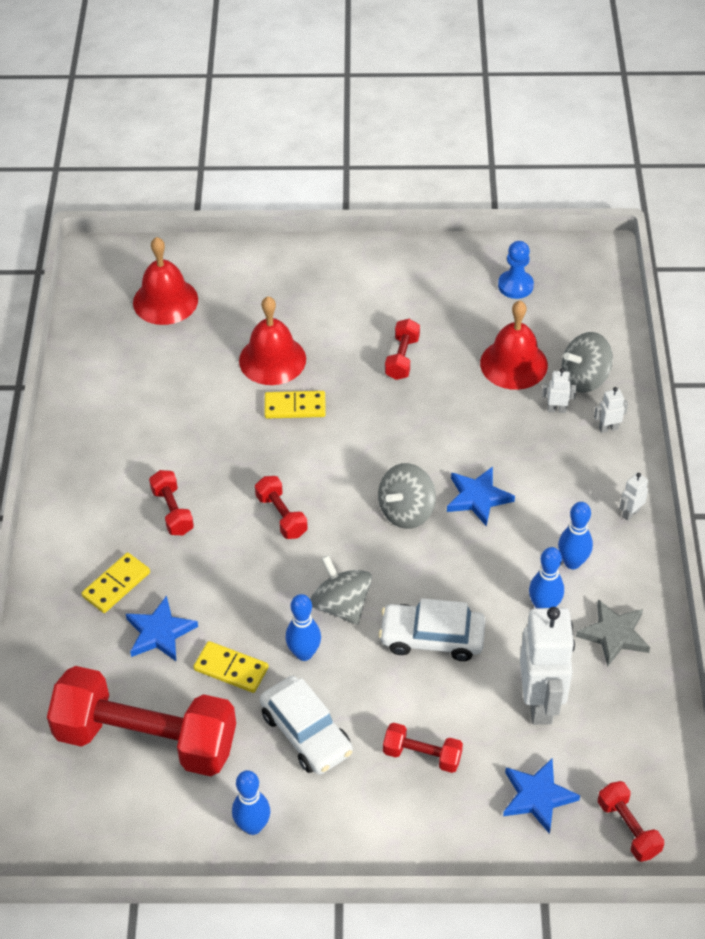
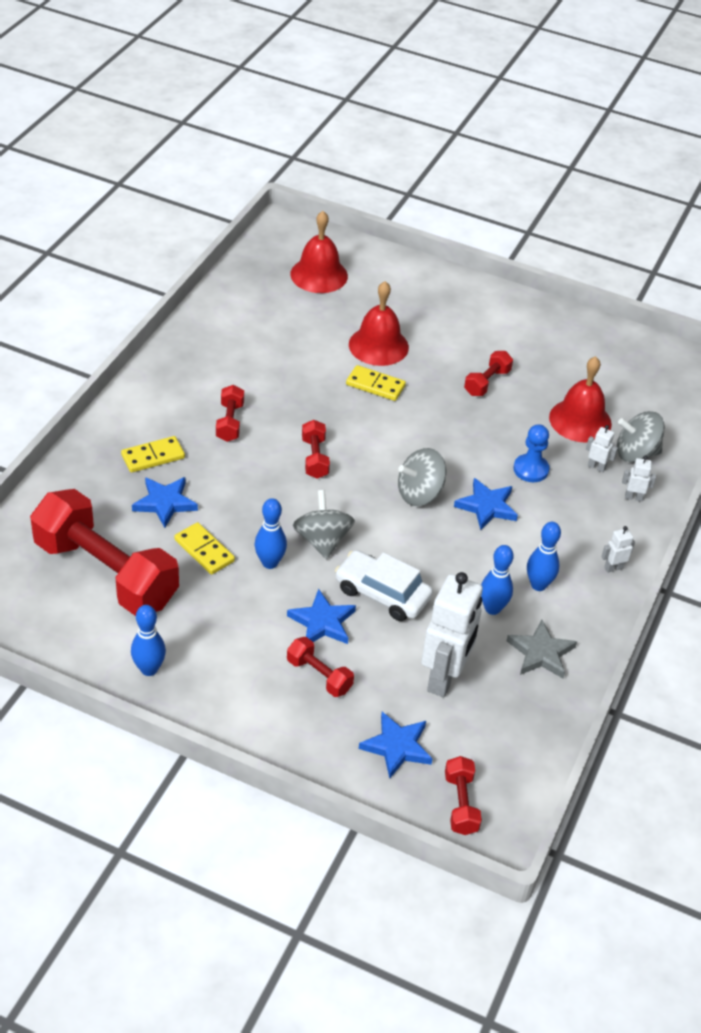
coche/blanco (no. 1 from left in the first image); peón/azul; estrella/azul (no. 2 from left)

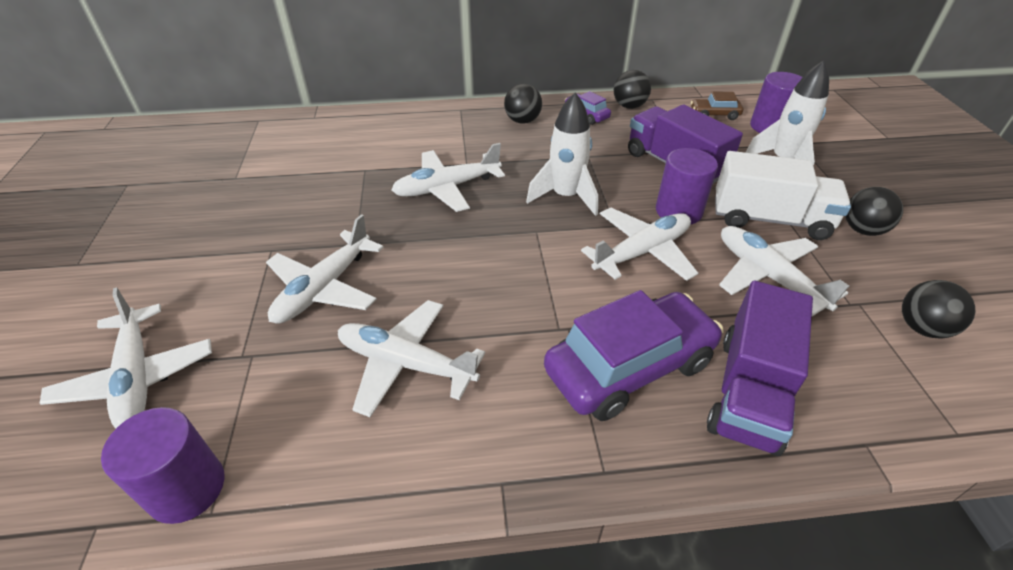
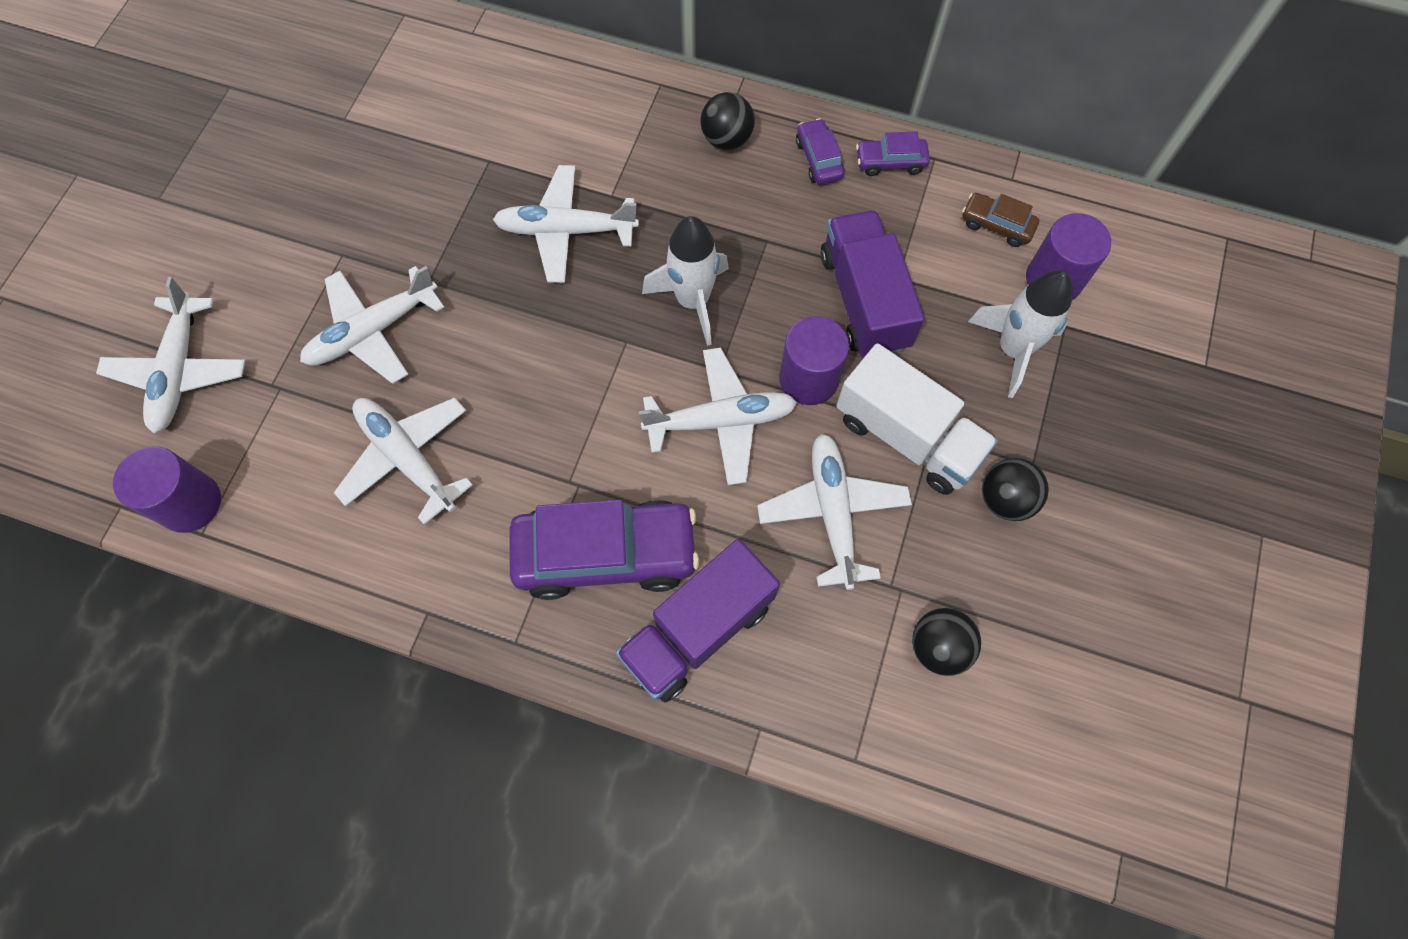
coche/morado (no. 3 from left)

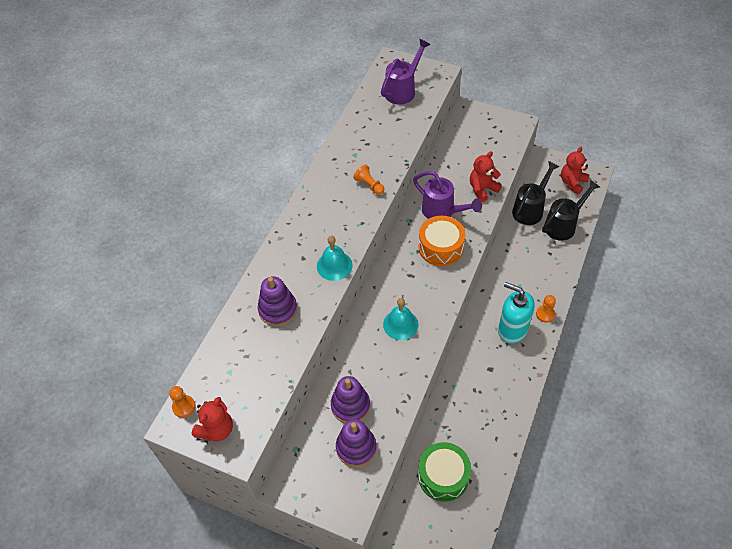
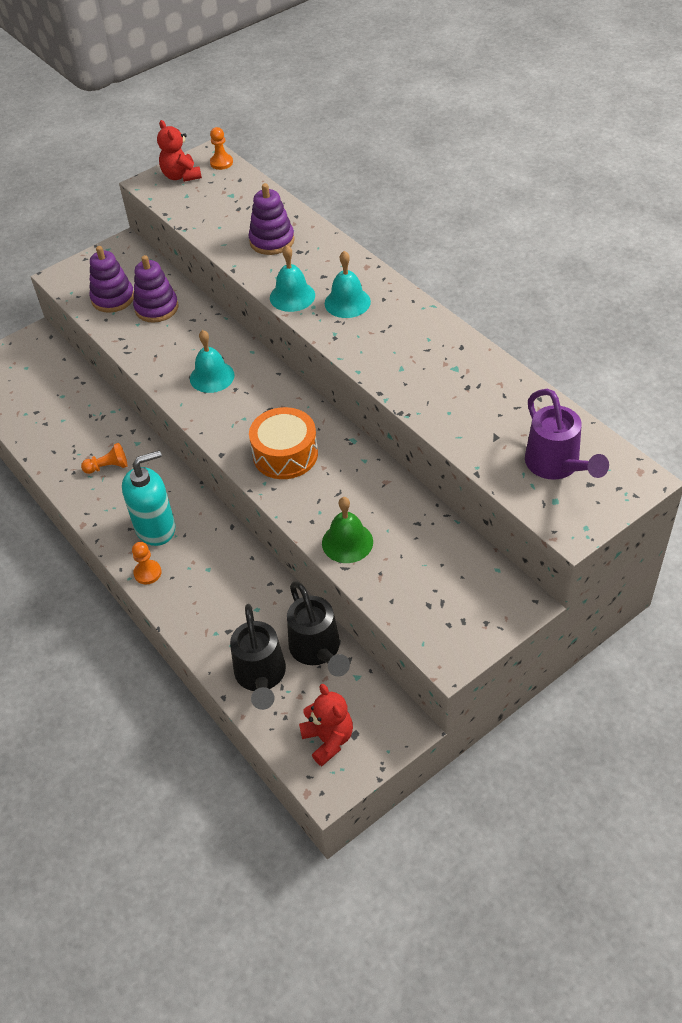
peón/naranja (no. 1 from left); regadera/morado (no. 2 from left in the first image); tambor/verde; campana/verde; campana/turquesa (no. 3 from left)

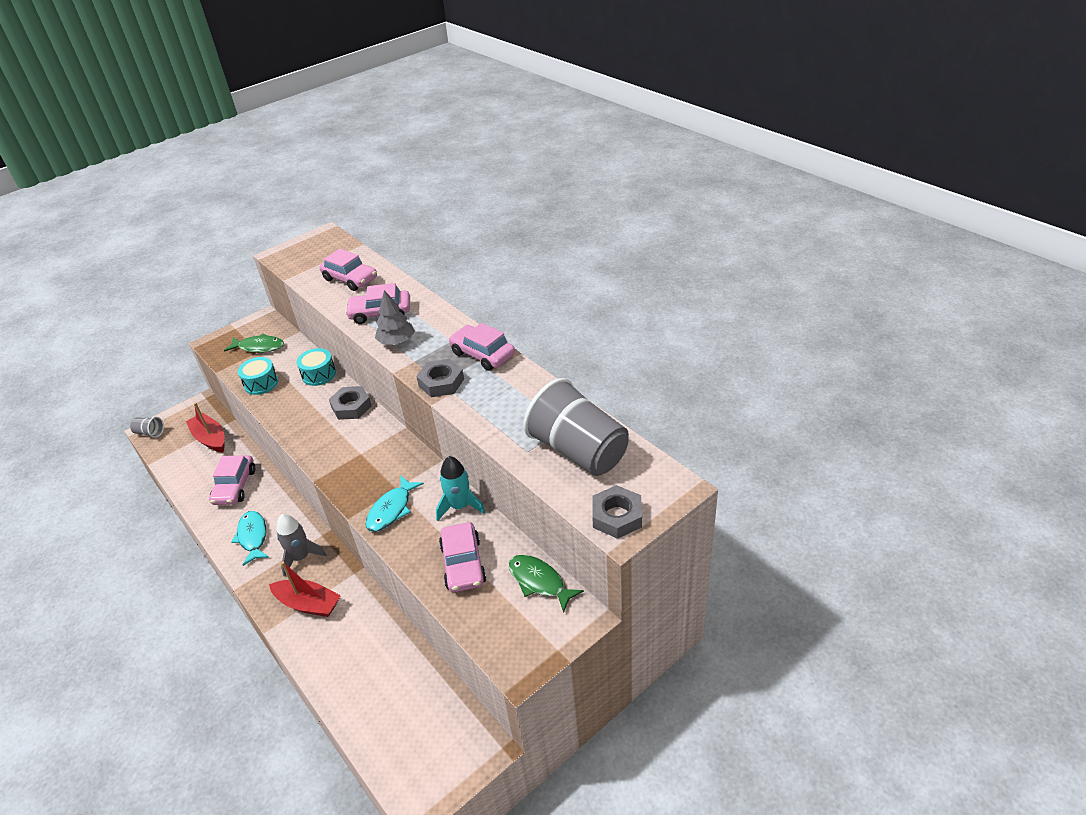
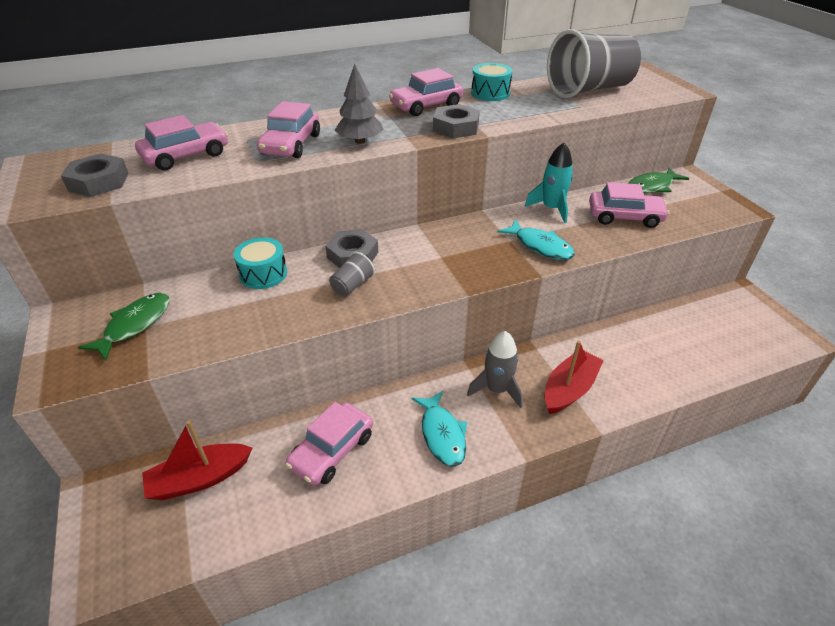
vaso/gris (no. 1 from left); coche/rosa (no. 3 from left); pez/turquesa (no. 1 from left); tambor/turquesa (no. 2 from left); tuerca/gris (no. 1 from left)

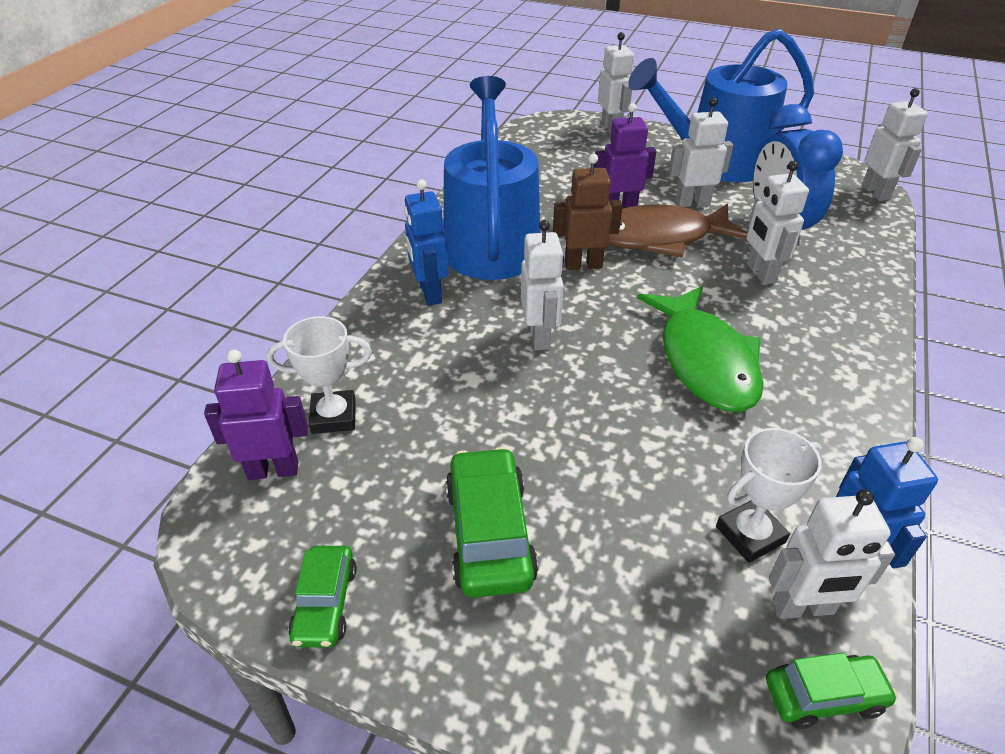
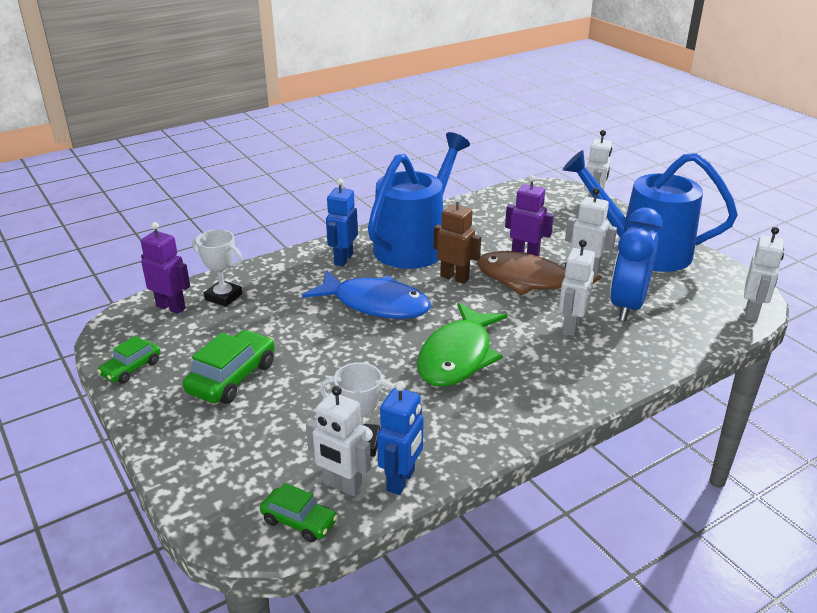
pez/azul

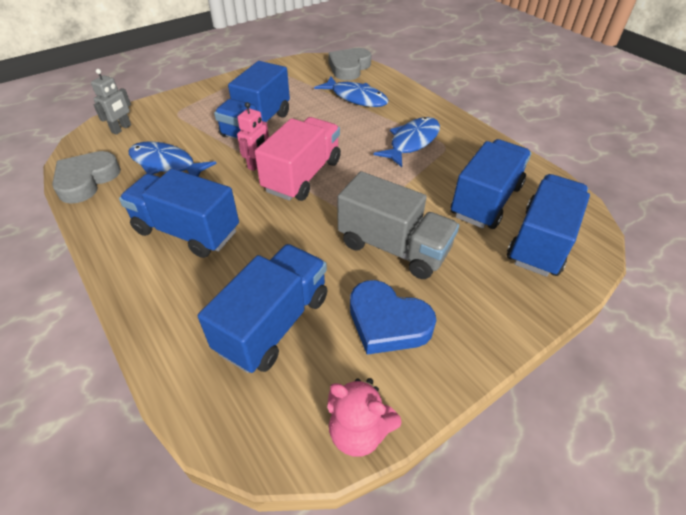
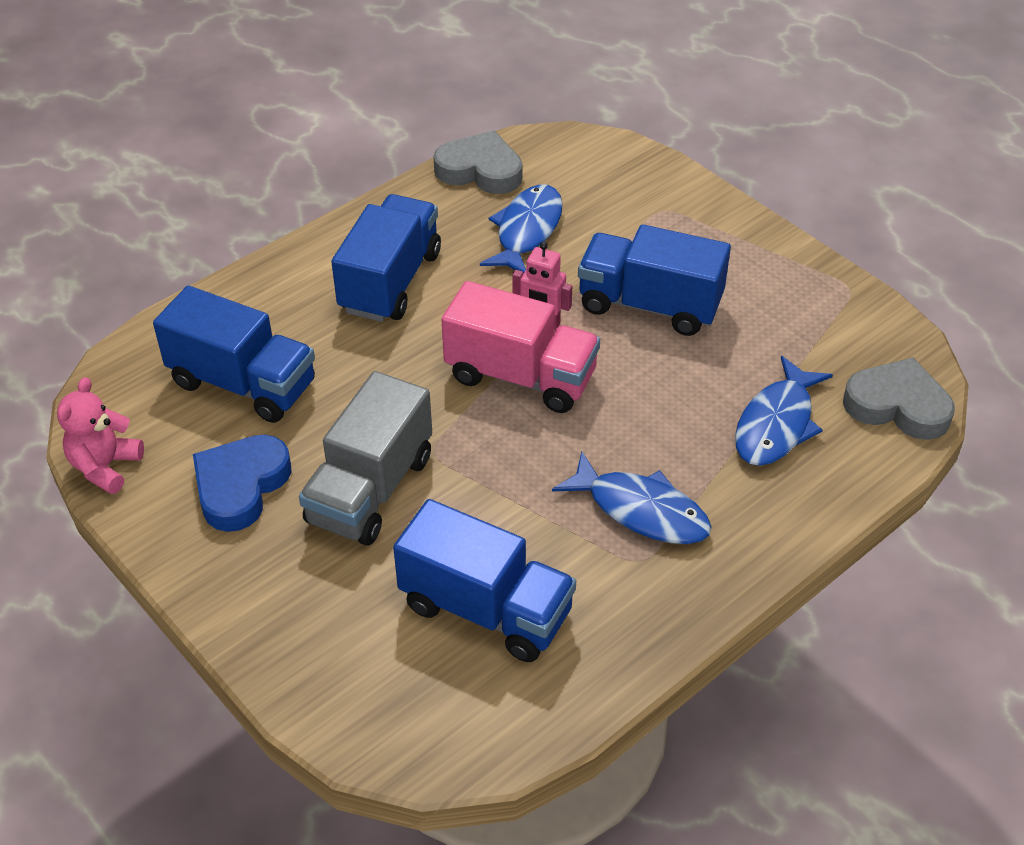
robot/gris; camión/azul (no. 5 from left in the first image)

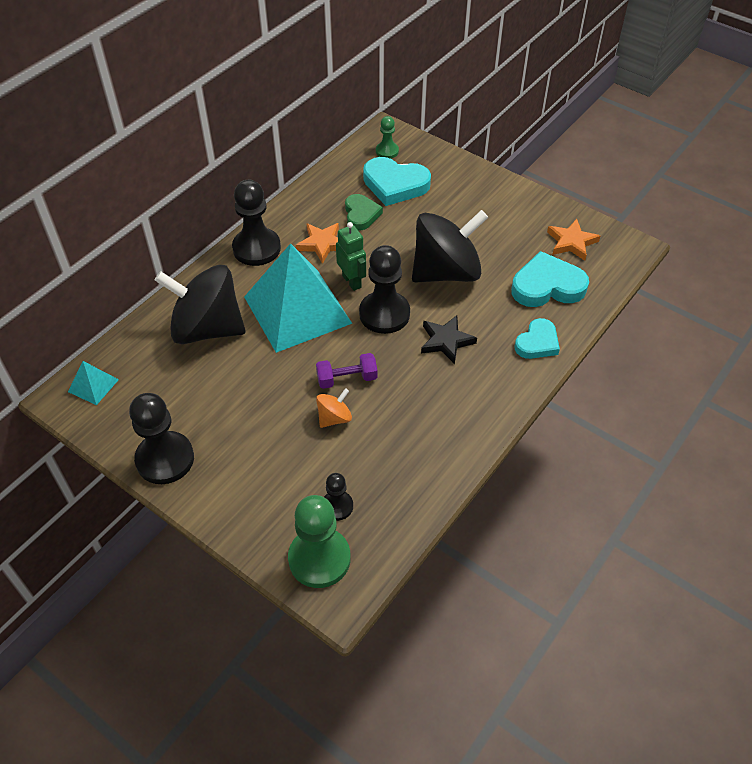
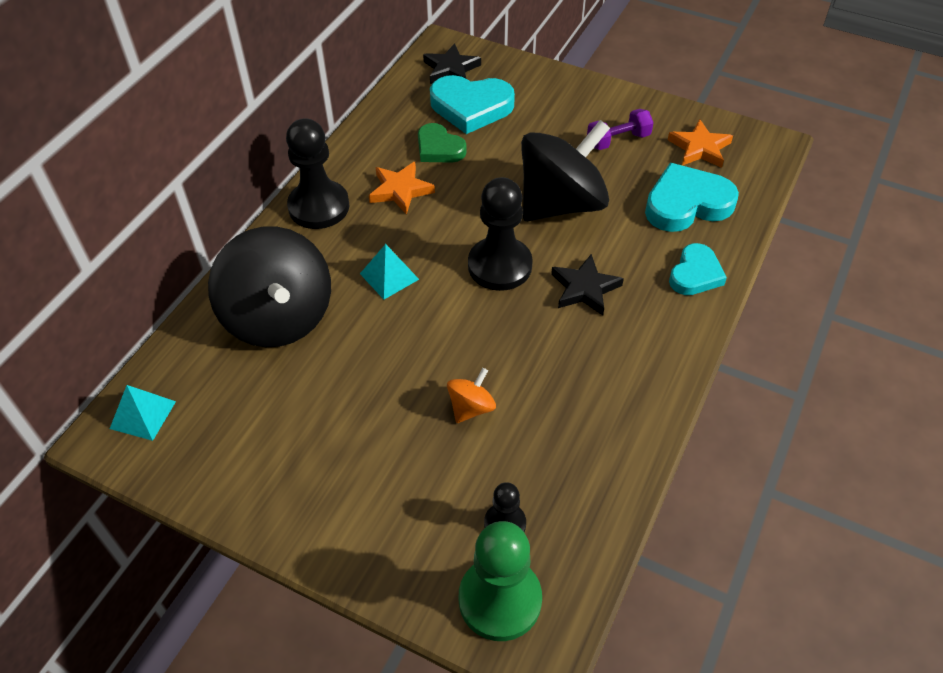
peón/negro (no. 1 from left in the first image); peonza/negro (no. 1 from left); pirámide/turquesa (no. 2 from left); mancuerna/morado; robot/verde; corazón/verde; estrella/negro (no. 1 from left)

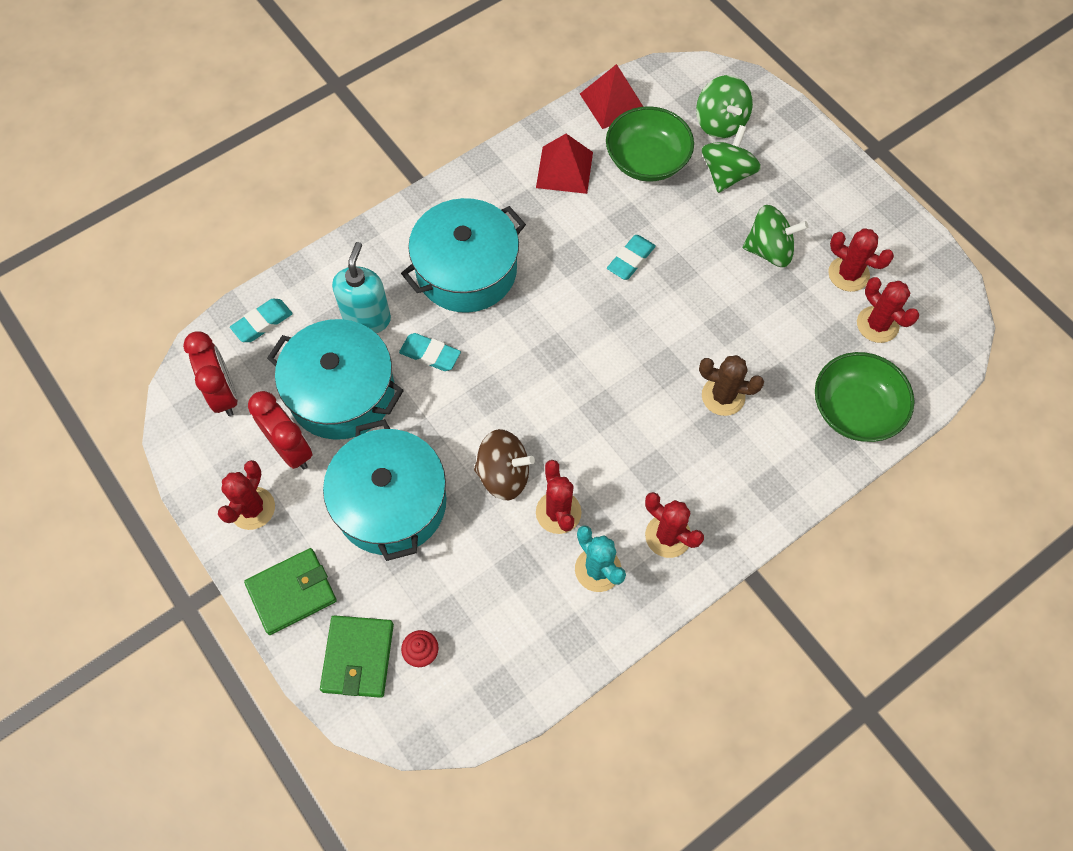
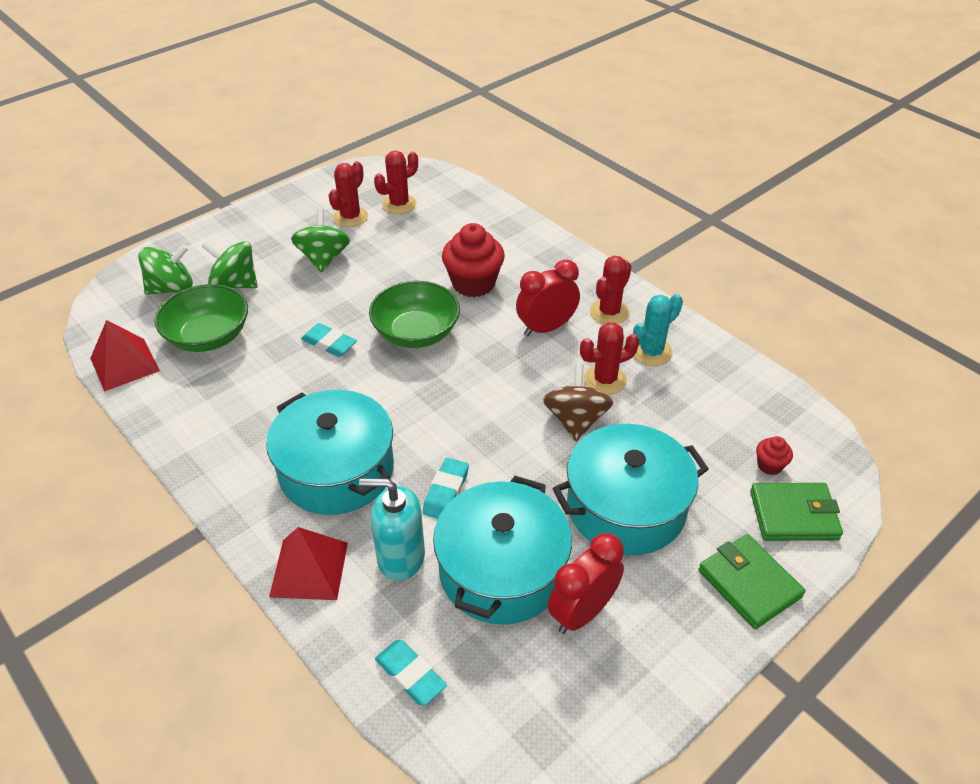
despertador/rojo (no. 1 from left); cactus/rojo (no. 1 from left in the first image); pirámide/rojo (no. 2 from left); magdalena/rojo (no. 1 from left); cuenco/verde (no. 2 from left)

